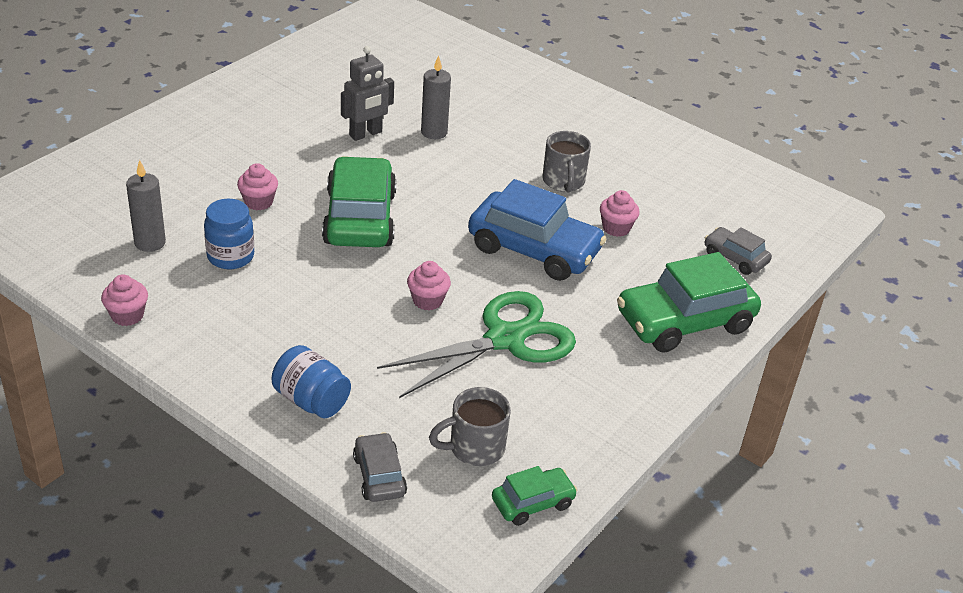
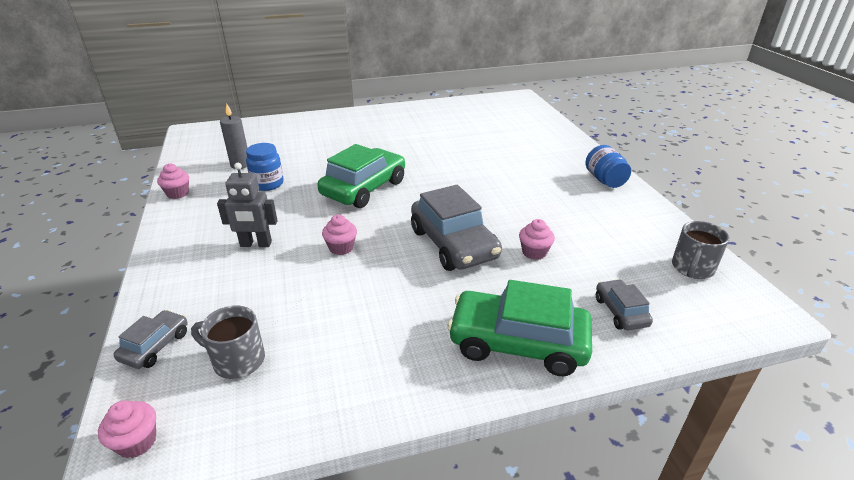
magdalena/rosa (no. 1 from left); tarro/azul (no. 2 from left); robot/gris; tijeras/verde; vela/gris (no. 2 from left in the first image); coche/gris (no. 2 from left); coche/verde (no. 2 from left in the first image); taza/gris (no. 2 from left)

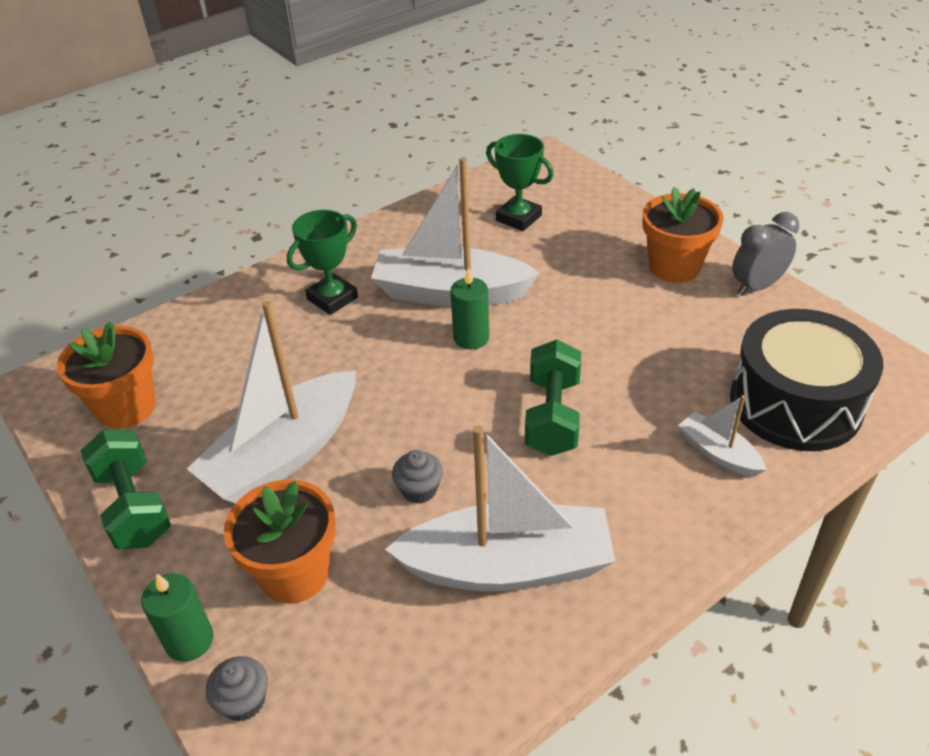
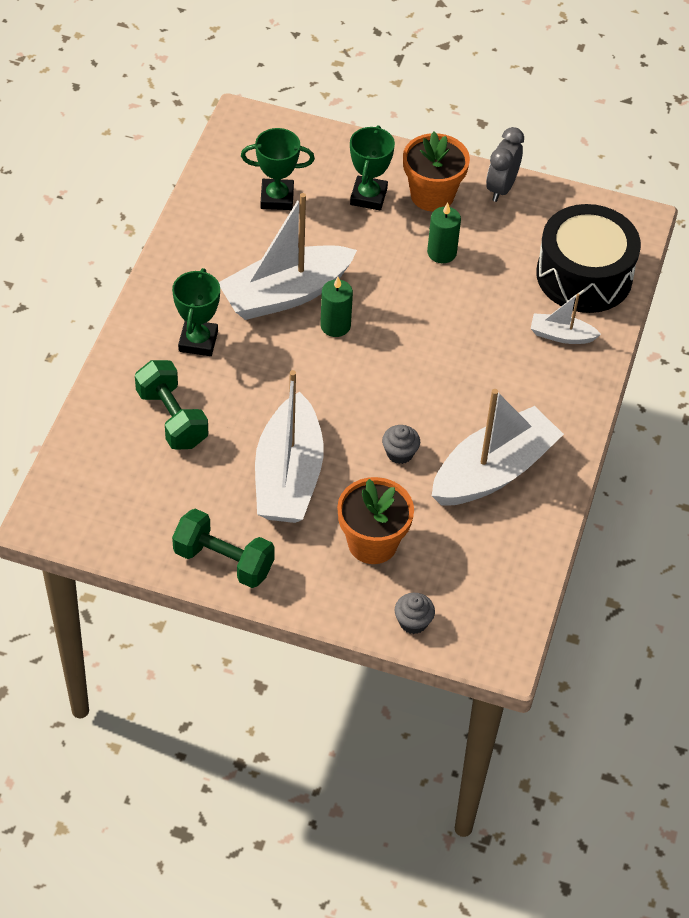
maceta/naranja (no. 1 from left in the first image); vela/verde (no. 2 from left); mancuerna/verde (no. 1 from left); trofeo/verde (no. 3 from left)

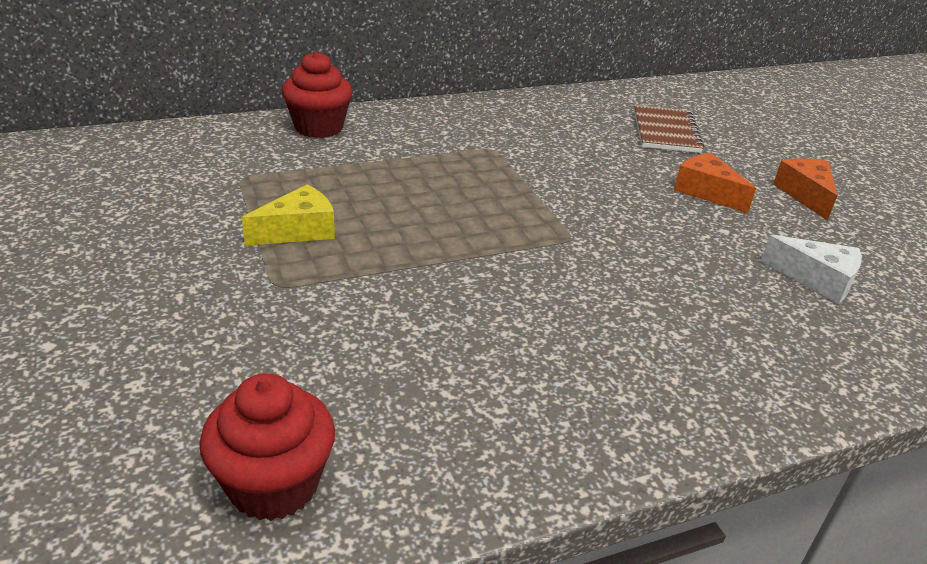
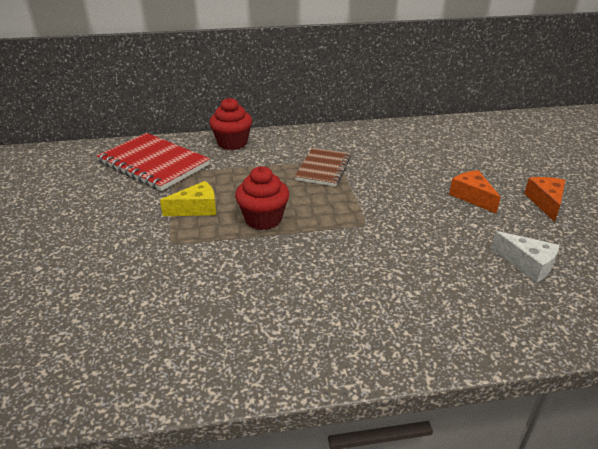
magdalena/rojo (no. 2 from left); cuaderno/marrón; cuaderno/rojo

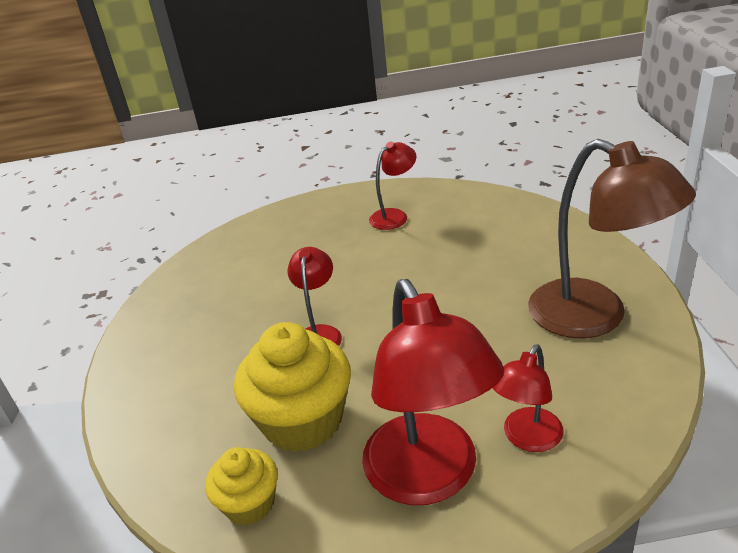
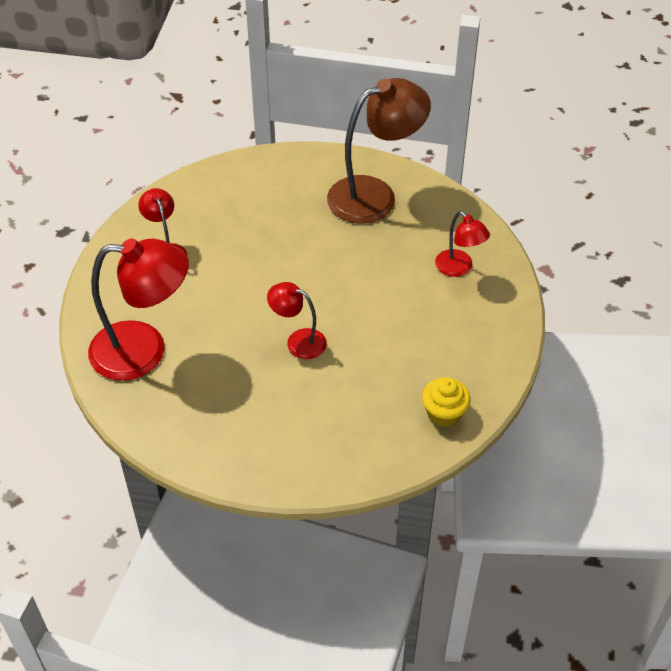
magdalena/amarillo (no. 2 from left in the first image); lámpara/rojo (no. 1 from left)

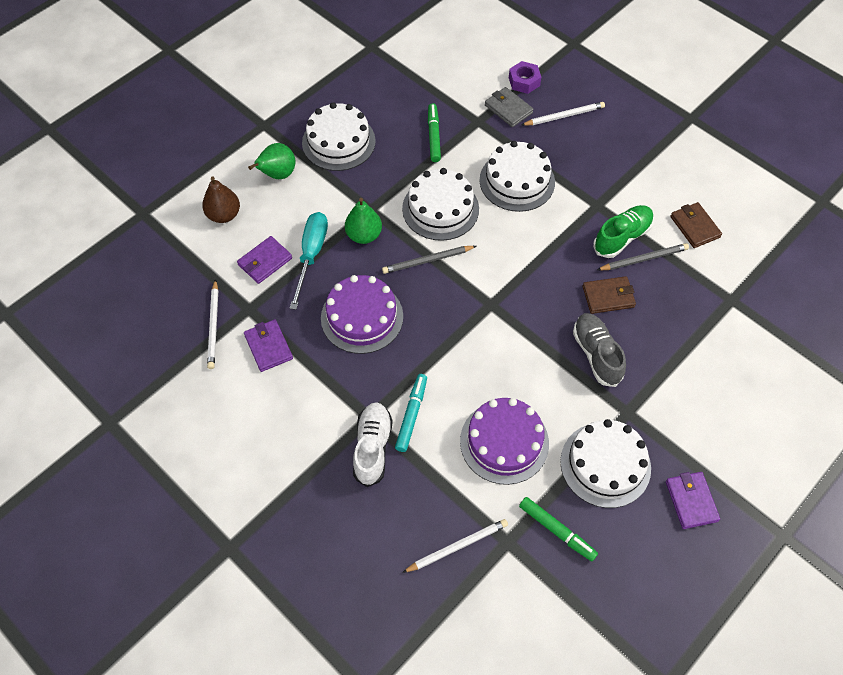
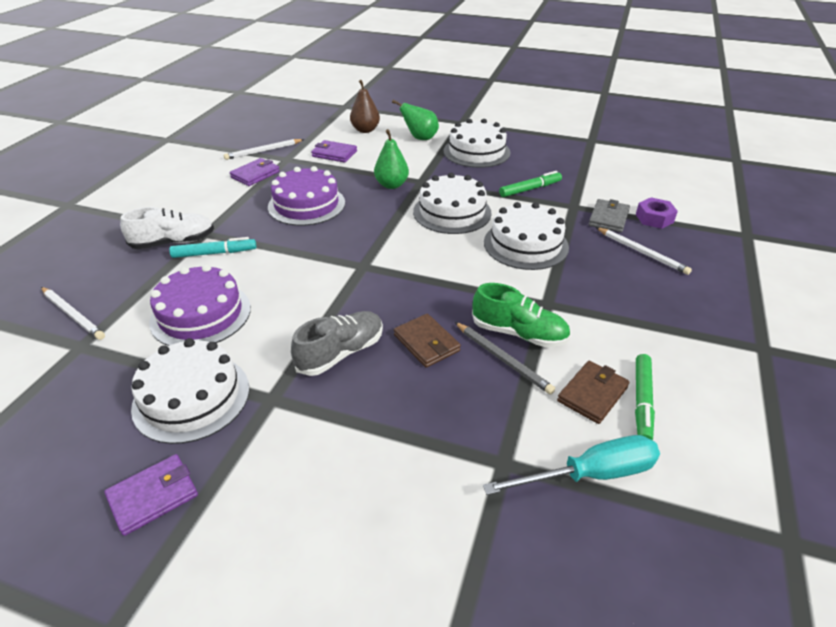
destornillador/turquesa; lápiz/gris (no. 1 from left in the first image); rotulador/verde (no. 2 from left)

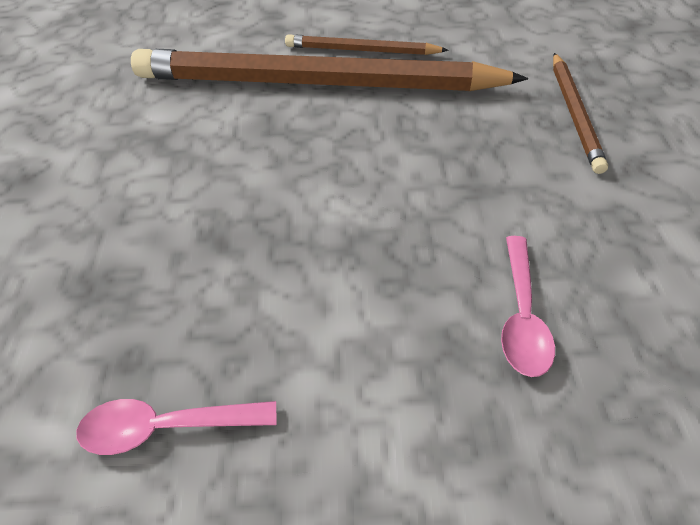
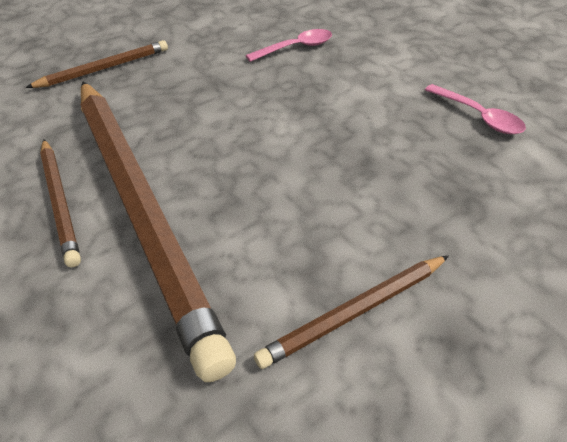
lápiz/marrón (no. 4 from left)

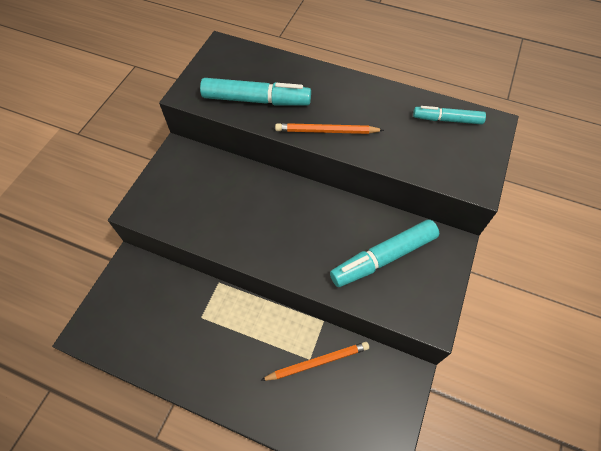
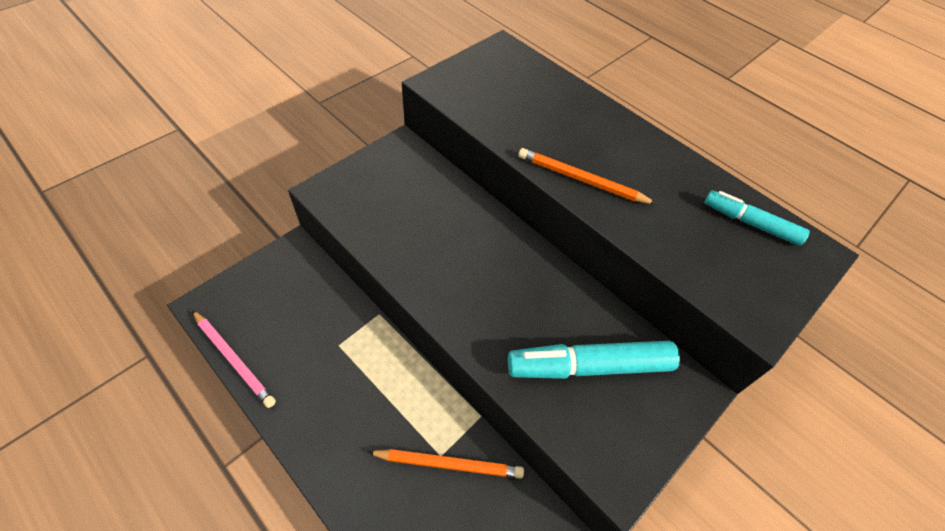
rotulador/turquesa (no. 1 from left in the first image); lápiz/rosa

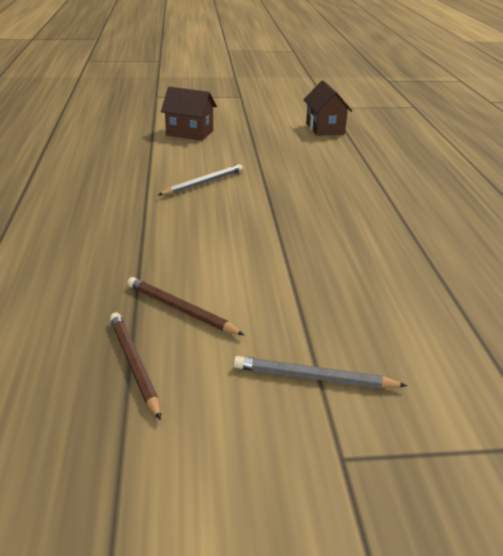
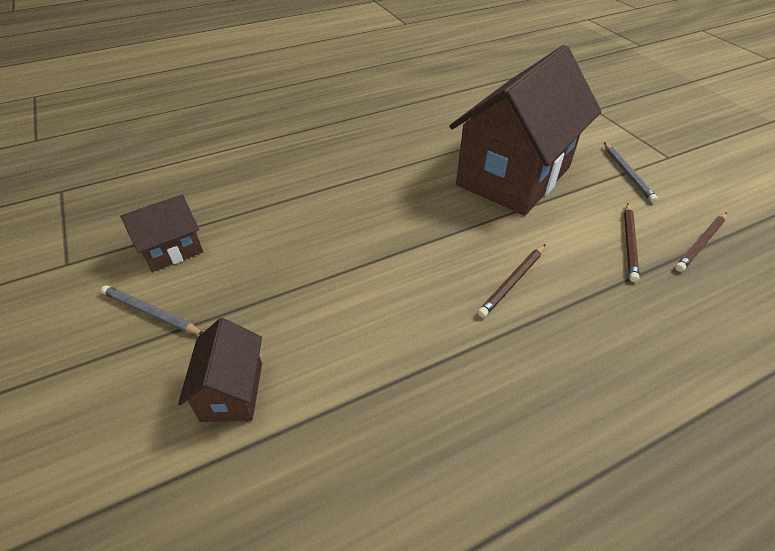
lápiz/gris (no. 1 from left); casa/marrón (no. 3 from left); lápiz/marrón (no. 1 from left)

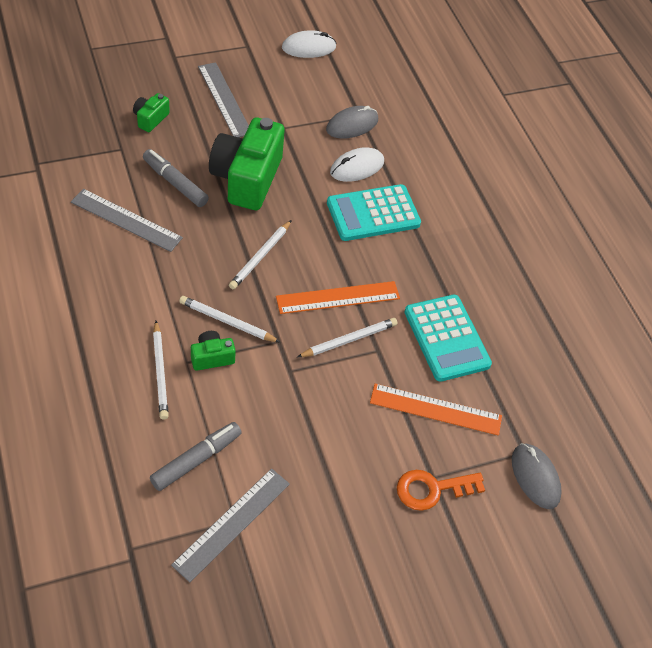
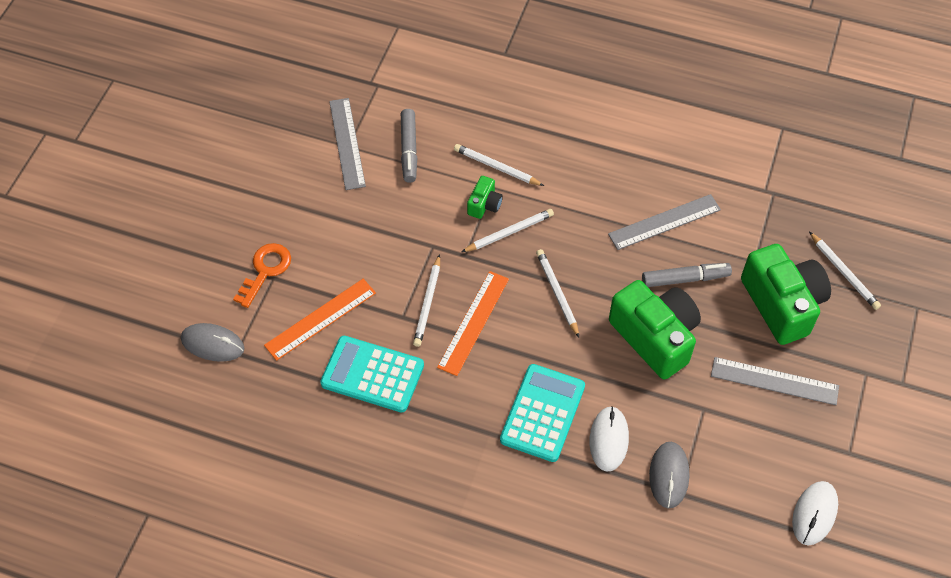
cámara/verde (no. 3 from left); lápiz/blanco (no. 5 from left)

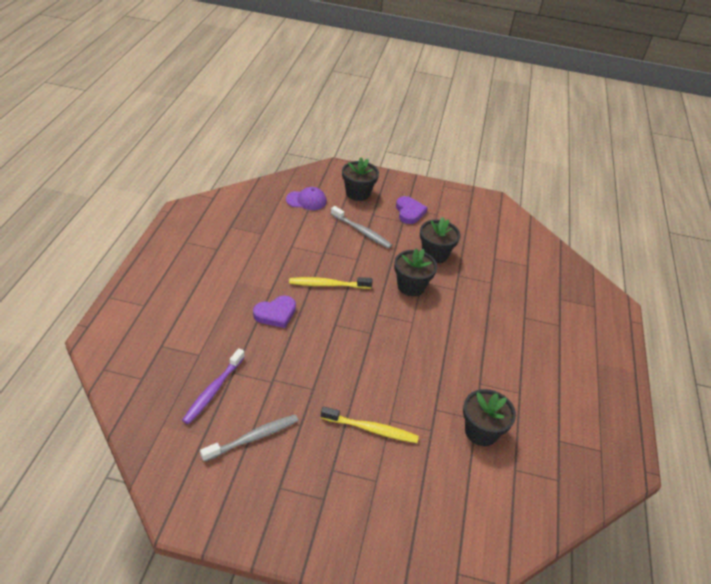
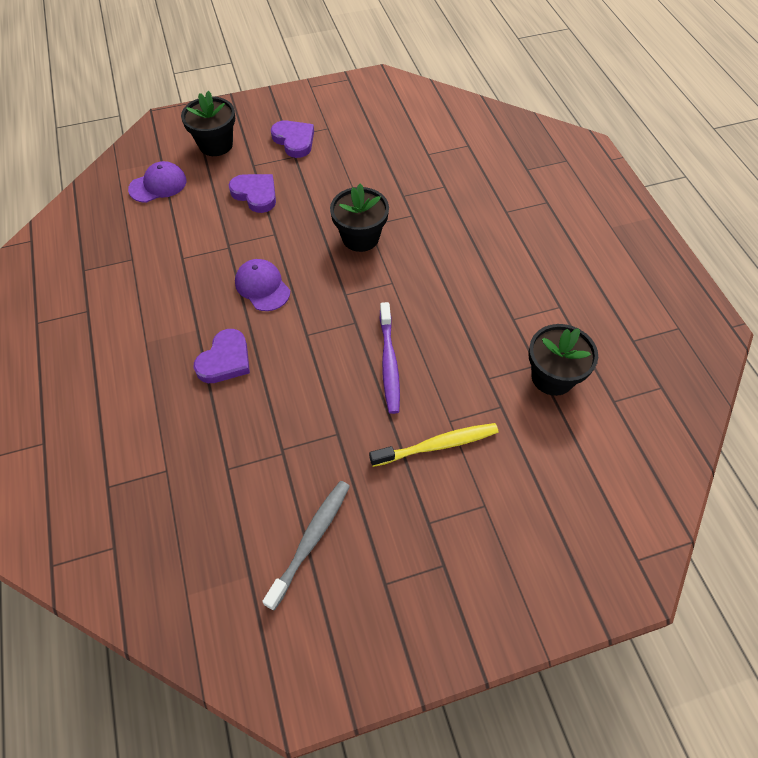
cepillo de dientes/morado; gorra/morado (no. 2 from left); corazón/morado (no. 2 from left); maceta/negro (no. 3 from left in the first image)

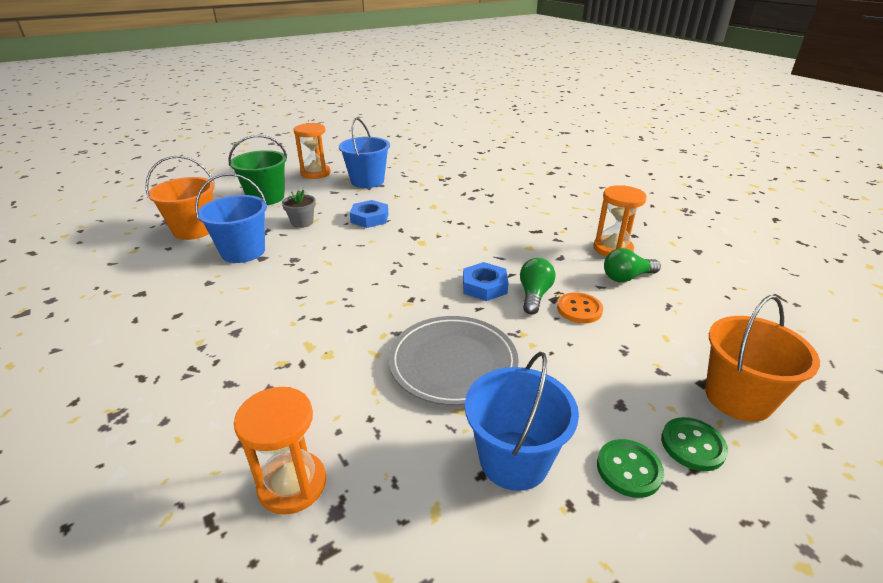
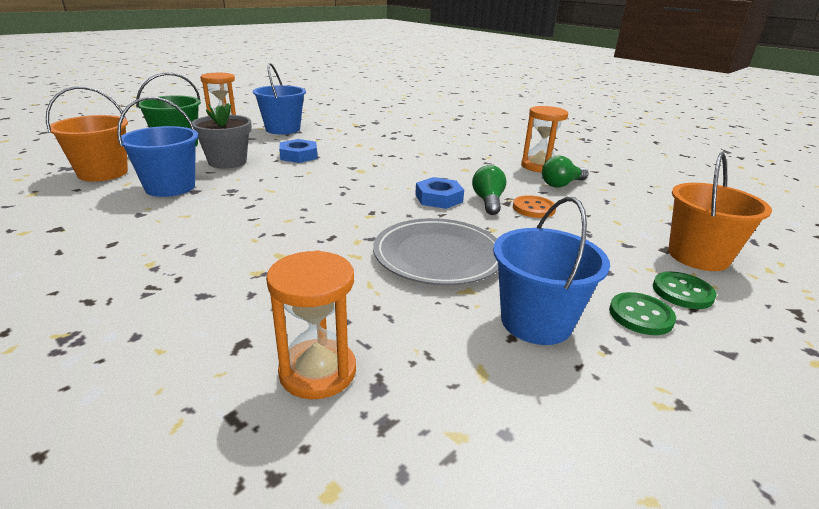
maceta/gris

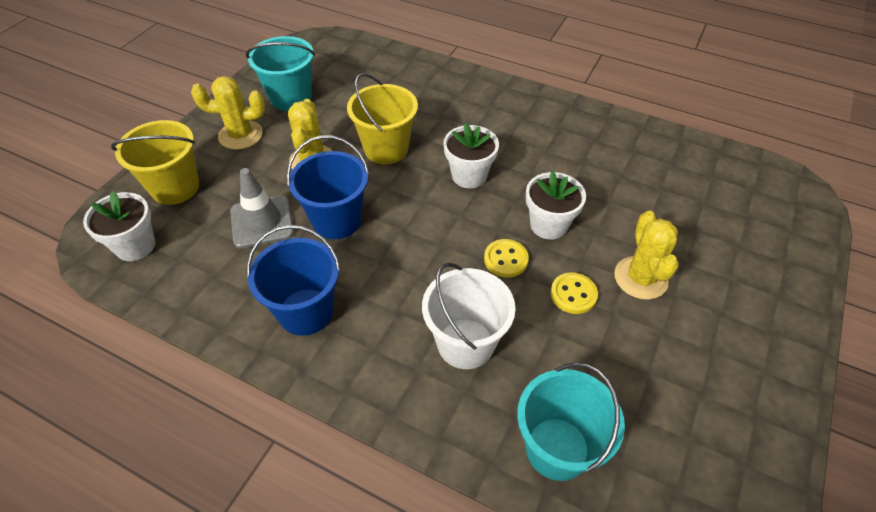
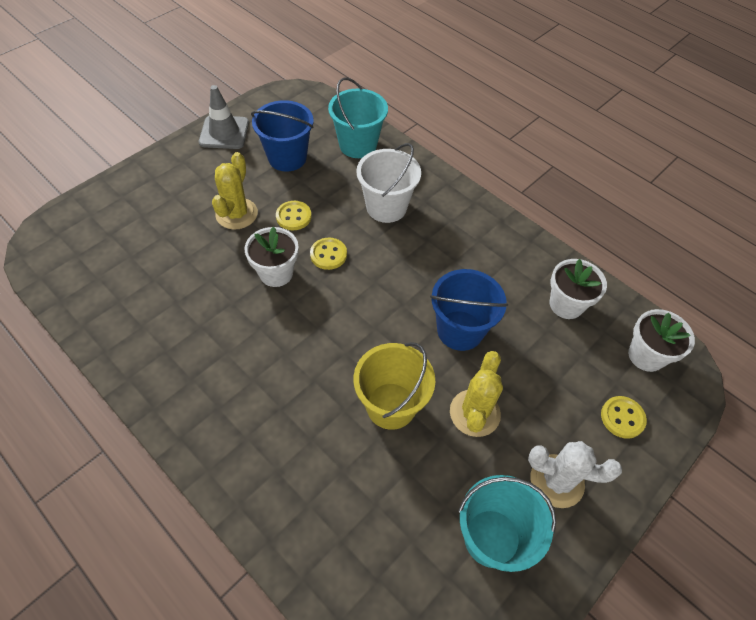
botón/amarillo (no. 3 from left); cactus/blanco; cono de tráfico/gris; balde/azul (no. 1 from left); maceta/blanco (no. 2 from left)

